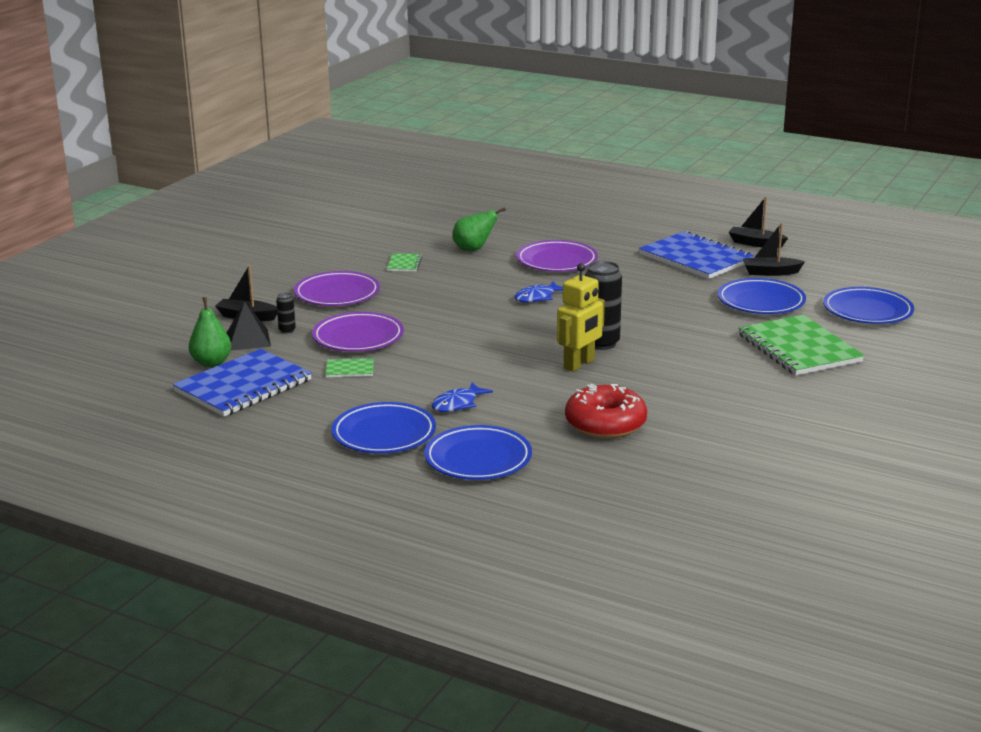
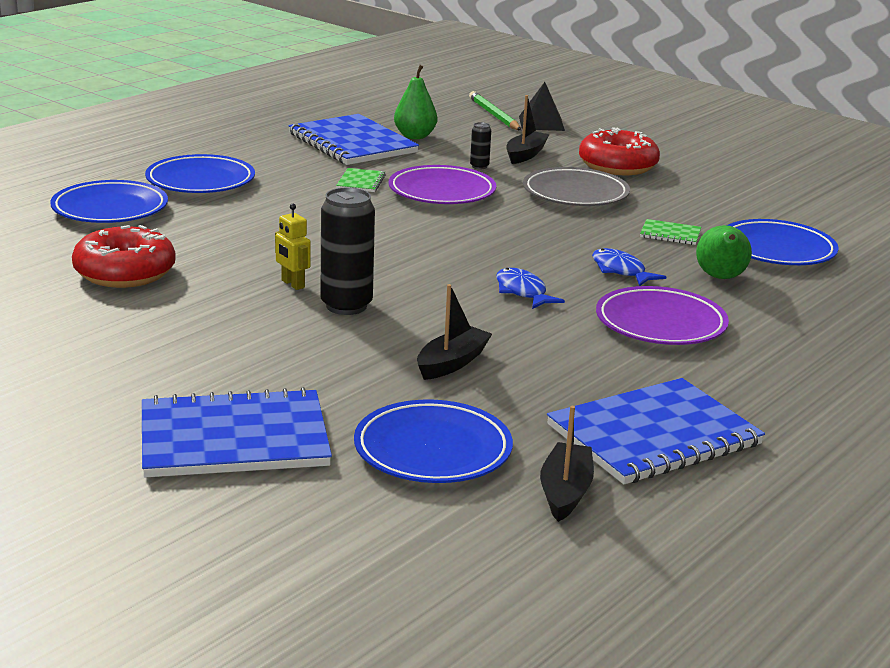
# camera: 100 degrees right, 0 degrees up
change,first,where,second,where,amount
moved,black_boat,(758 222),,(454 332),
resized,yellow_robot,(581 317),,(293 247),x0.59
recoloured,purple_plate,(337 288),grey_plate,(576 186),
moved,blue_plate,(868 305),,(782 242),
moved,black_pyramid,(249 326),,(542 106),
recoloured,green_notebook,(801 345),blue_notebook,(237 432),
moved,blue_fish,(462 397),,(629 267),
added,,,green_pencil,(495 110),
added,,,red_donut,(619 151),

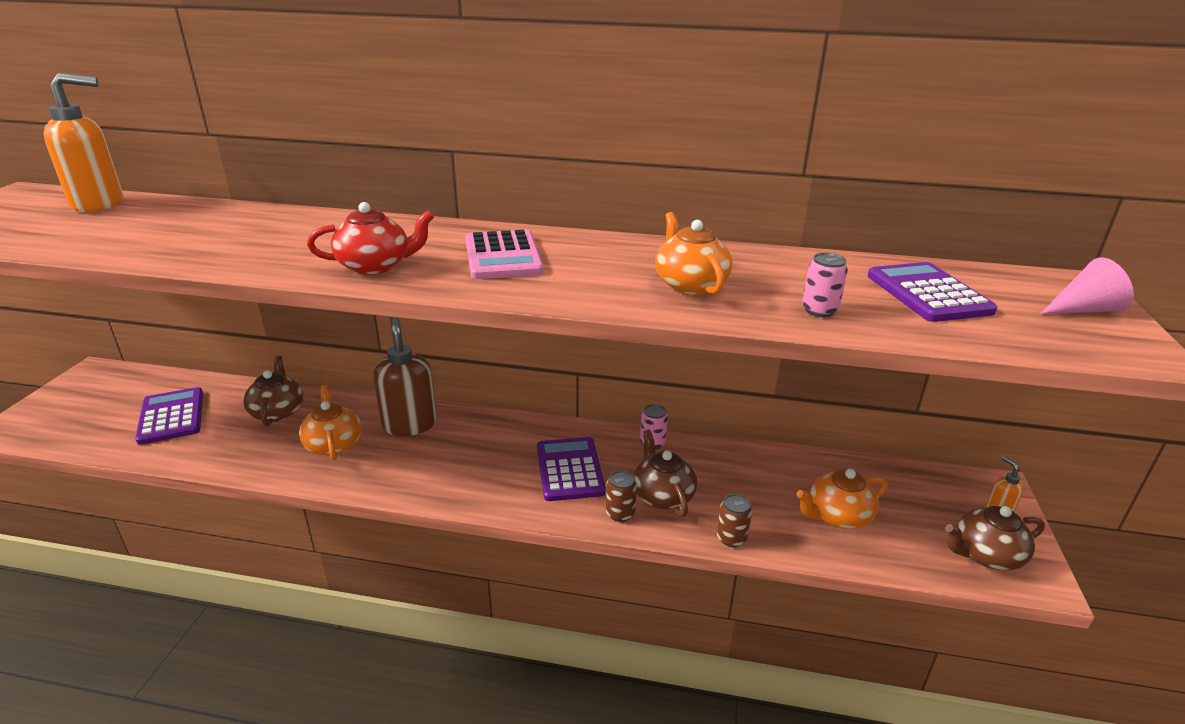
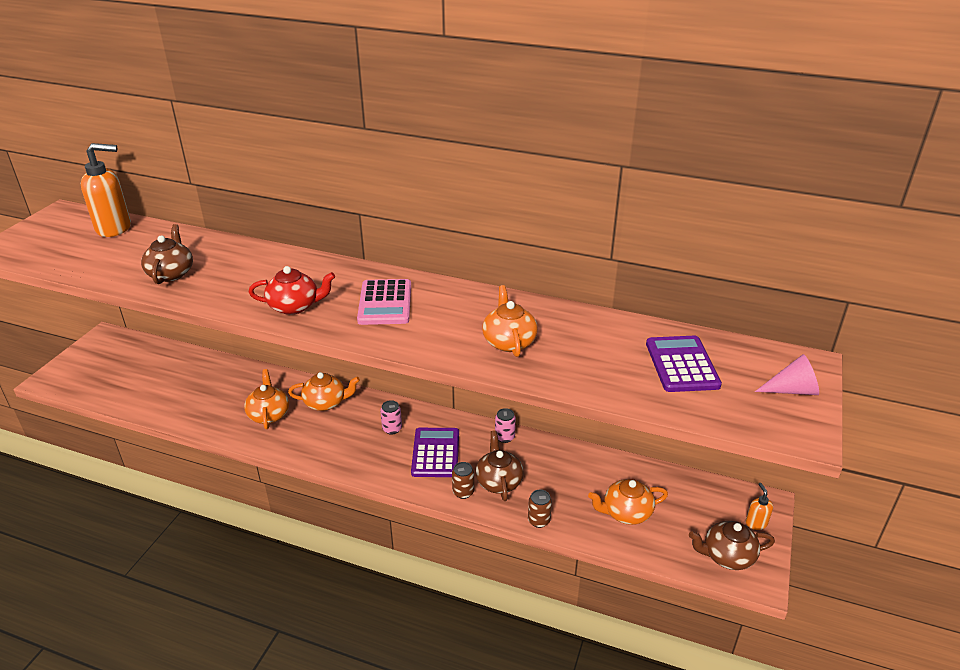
# camera: 10 degrees right, 5 degrees up
change,first,where,second,where,amount
moved,pink_can,(825 285),,(391 417),
replaced,brown_soap_dispenser,(405 376),orange_teapot,(324 391),
moved,brown_teapot,(273 391),,(167 254),
removed,purple_calculator,(169 416),,,

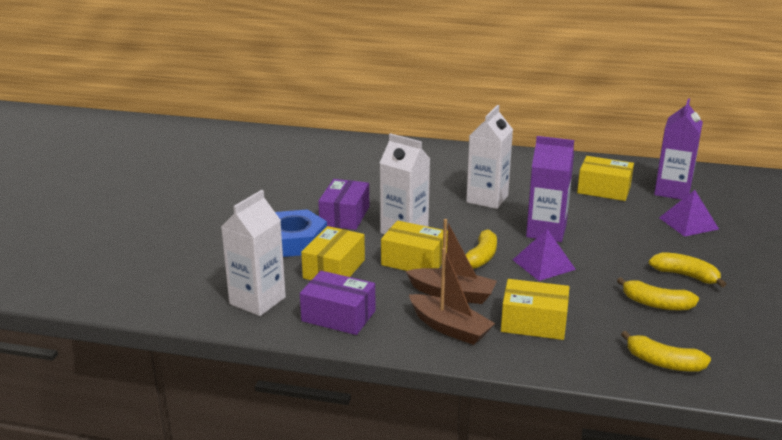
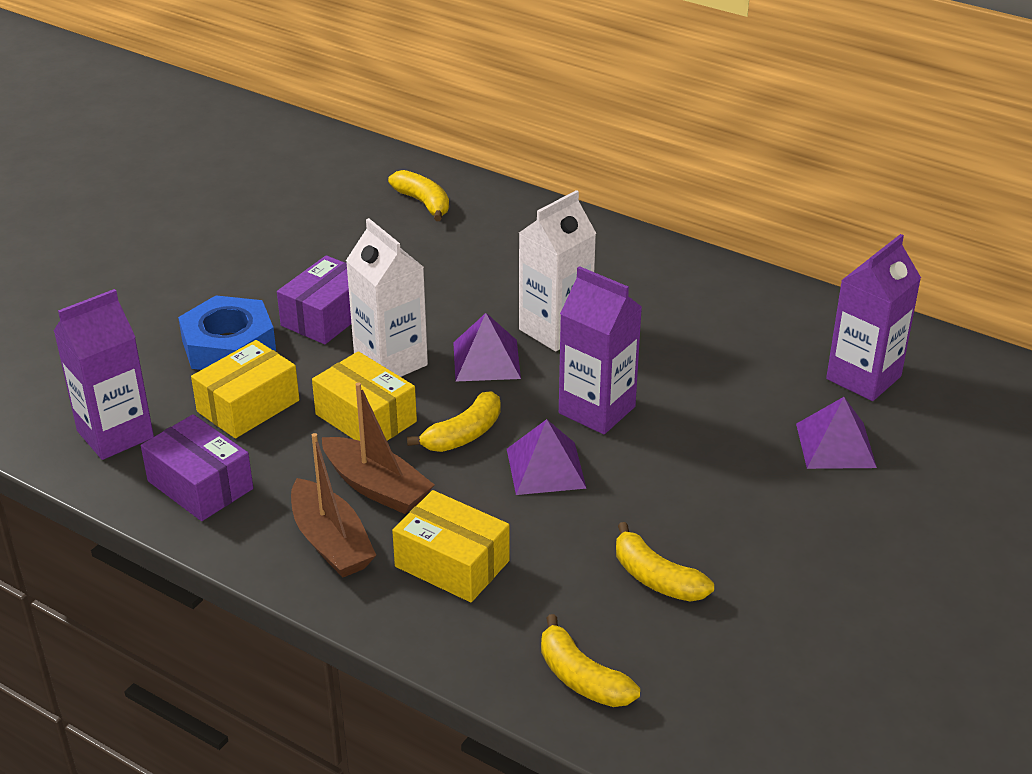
# camera: 20 degrees right, 10 degrees up
change,first,where,second,where,amount
removed,yellow_box,(605 178),,,
recoloured,white_carton,(253 253),purple_carton,(104 374),
moved,yellow_banana,(687 269),,(418 195),
added,,,purple_pyramid,(487 347),

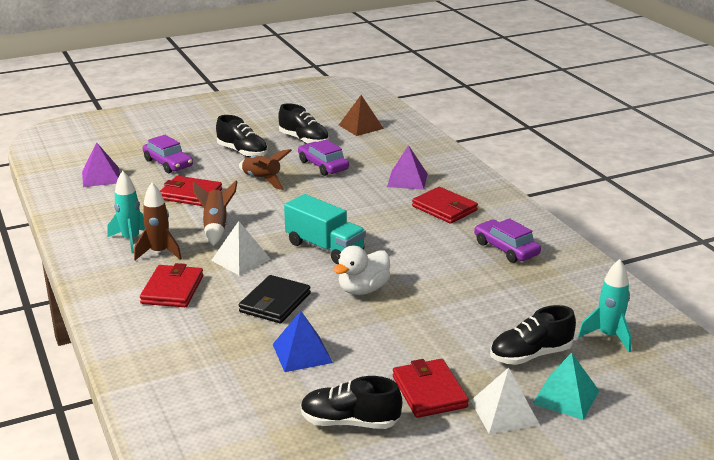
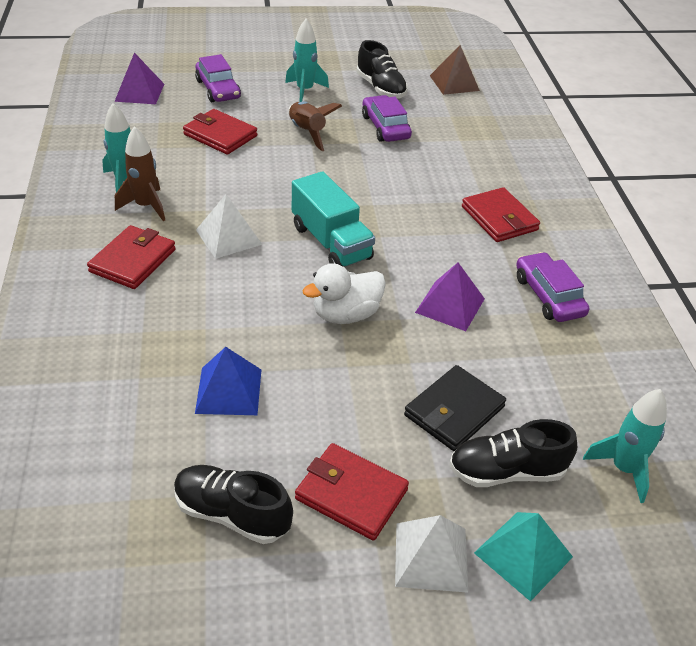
# camera: 15 degrees right, 15 degrees up
change,first,where,second,where,amount
replaced,black_shoe,(242 136),turquoise_rocket,(307 60),
moved,purple_pyramid,(407 167),,(450 297),
removed,brown_rocket,(215 213),,,
moved,black_wallet,(275 299),,(455 408),
turned,red_wallet,(431 388),,(352 491),60 degrees counterclockwise

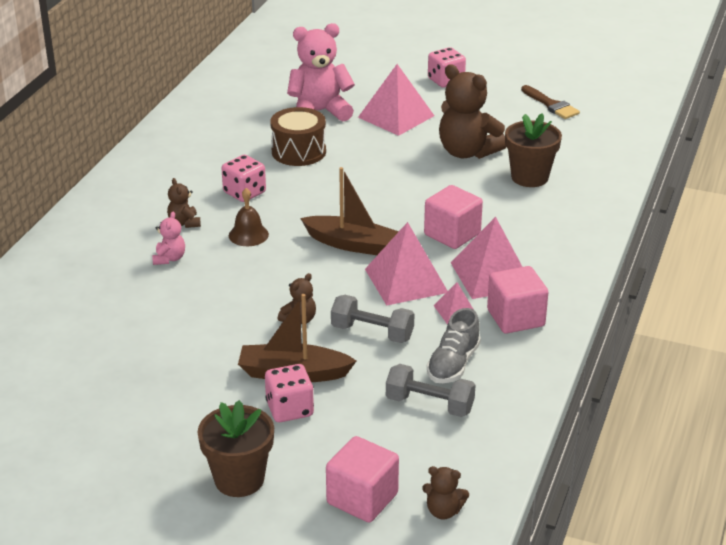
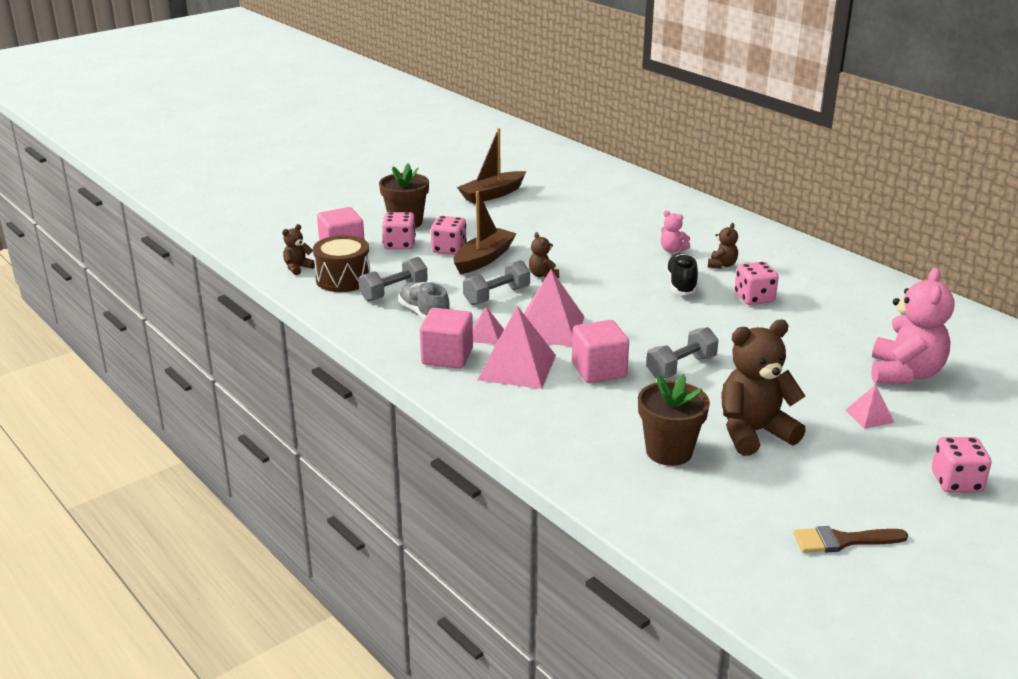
# camera: 120 degrees right, 5 degrees down
change,first,where,second,where,amount
resized,pink_pyramid,(396 100),,(870 407),x0.50
moved,brown_drum,(298 136),,(342 263),
moved,brown_boat,(349 211),,(491 166),
turned,brown_teddy_bear,(184 203),,(723 246),105 degrees clockwise
replaced,brown_bell,(249 217),black_shoe,(681 274),
added,,,pink_dice,(399 231),
added,,,grey_dumbbell,(682 352),

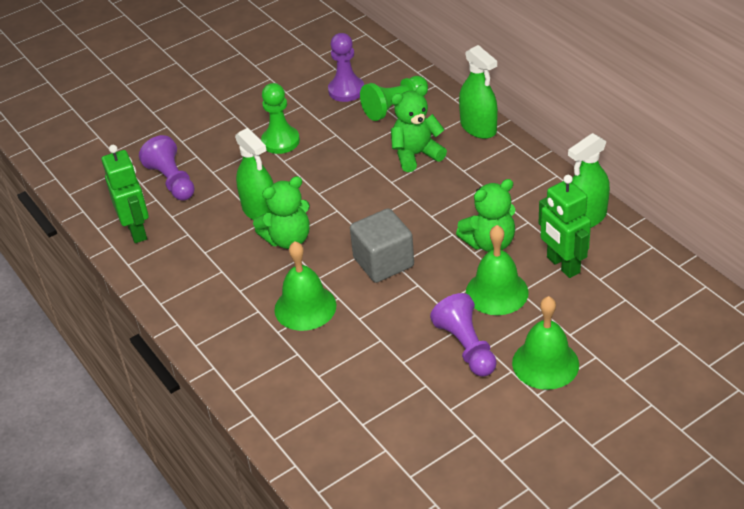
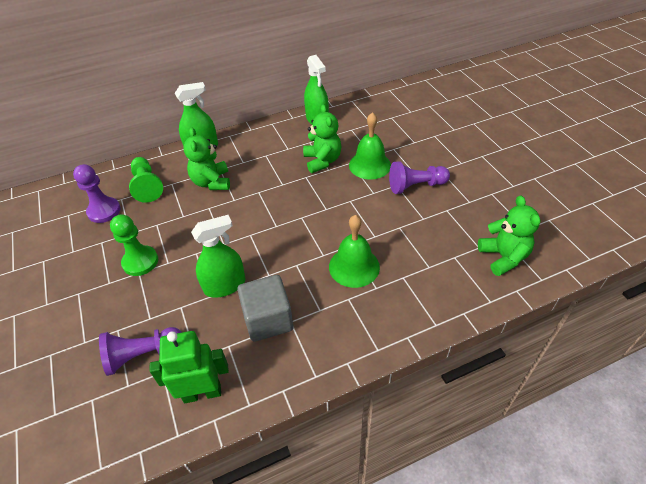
# camera: 80 degrees left, 5 degrees up
change,first,where,second,where,amount
removed,green_robot,(565 226),,,
moved,green_teddy_bear,(281 212),,(509 236),
moved,grey_cube,(382 245),,(265 308),
removed,green_bell,(545 343),,,

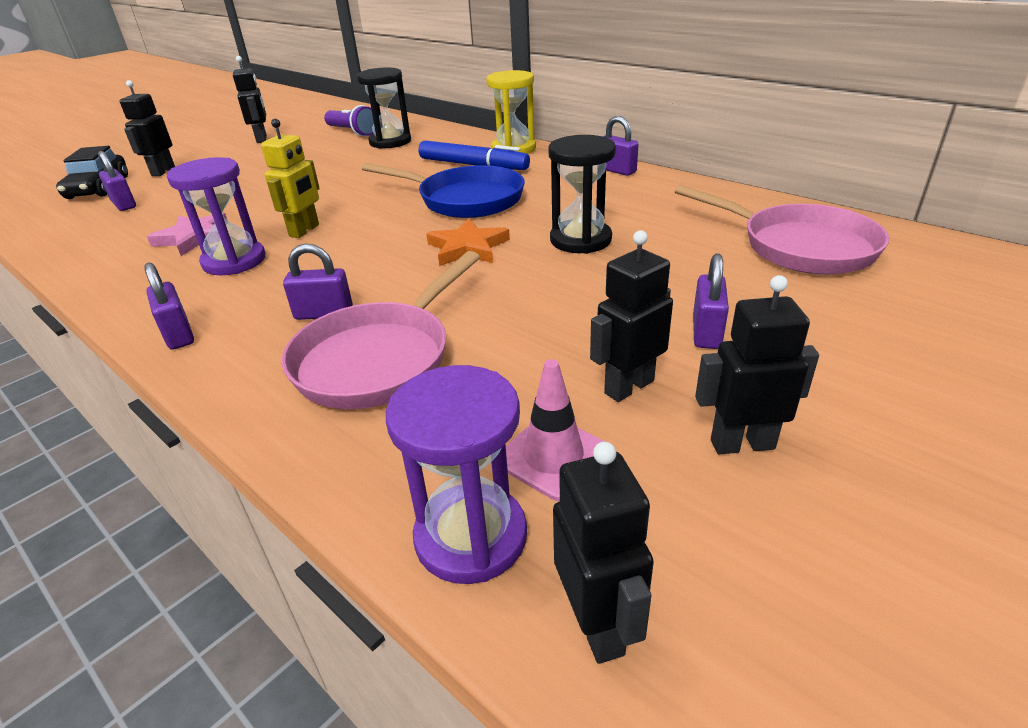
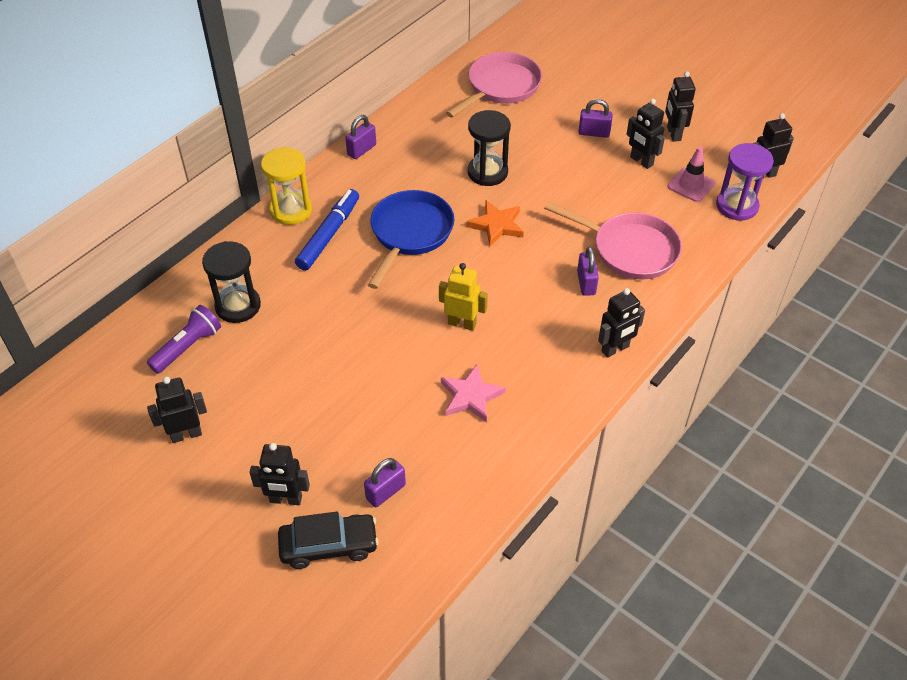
# camera: 95 degrees left, 15 degrees up
change,first,where,second,where,amount
removed,purple_hourglass,(216 216),,,
replaced,purple_padlock,(169 306),black_robot,(621 323),

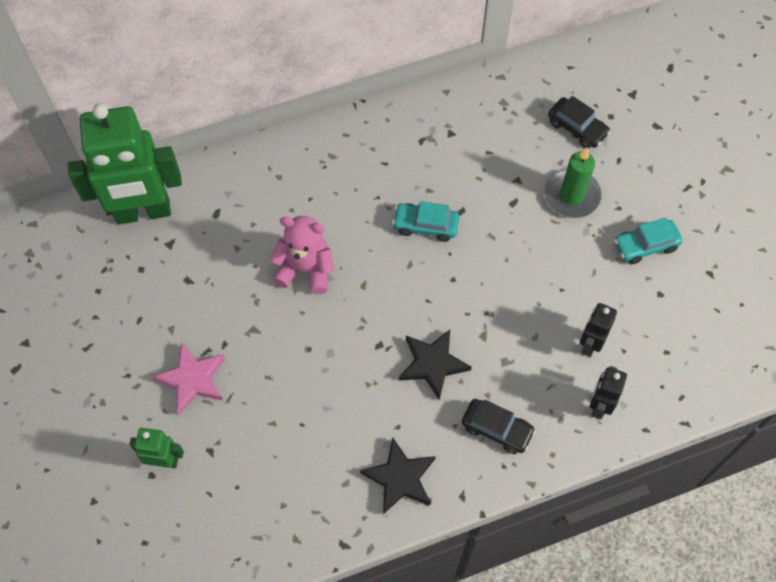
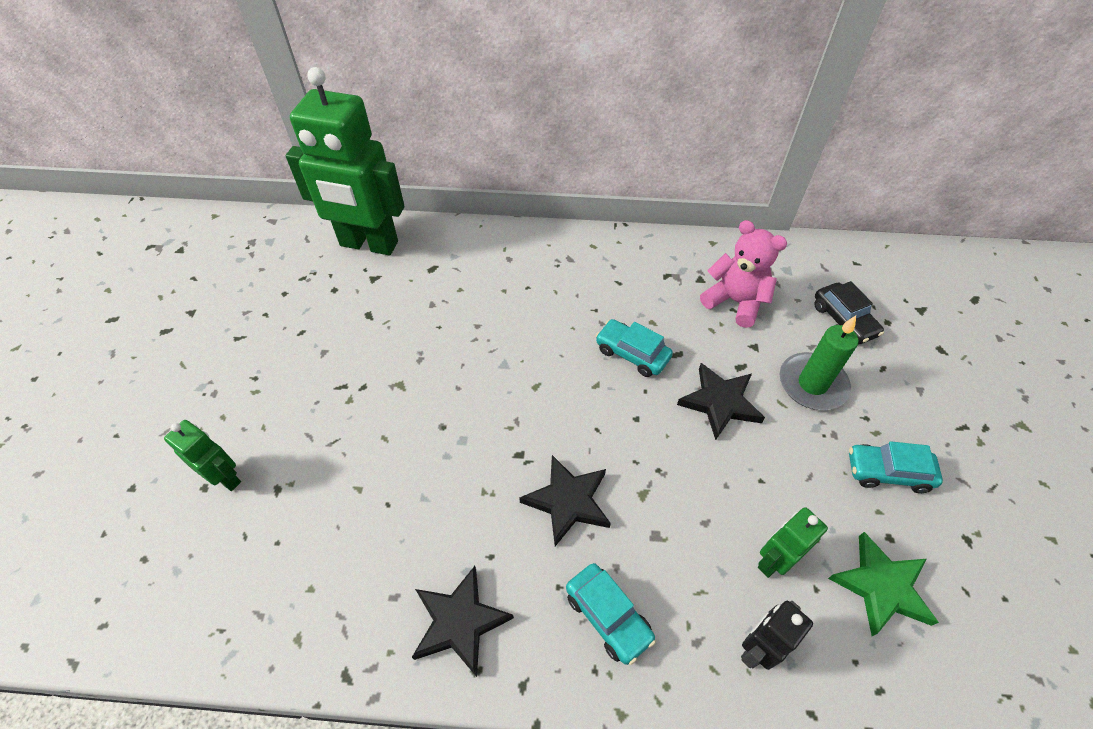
# camera: 25 degrees right, 10 degrees down
change,first,where,second,where,amount
moved,pink_teddy_bear,(302 255),,(743 274),
recoloured,black_robot,(598 330),green_robot,(793 542),
removed,pink_star,(188 378),,,
recoloured,black_car,(499 426),turquoise_car,(611 614),
added,,,black_star,(721 401),
added,,,green_star,(883 584),

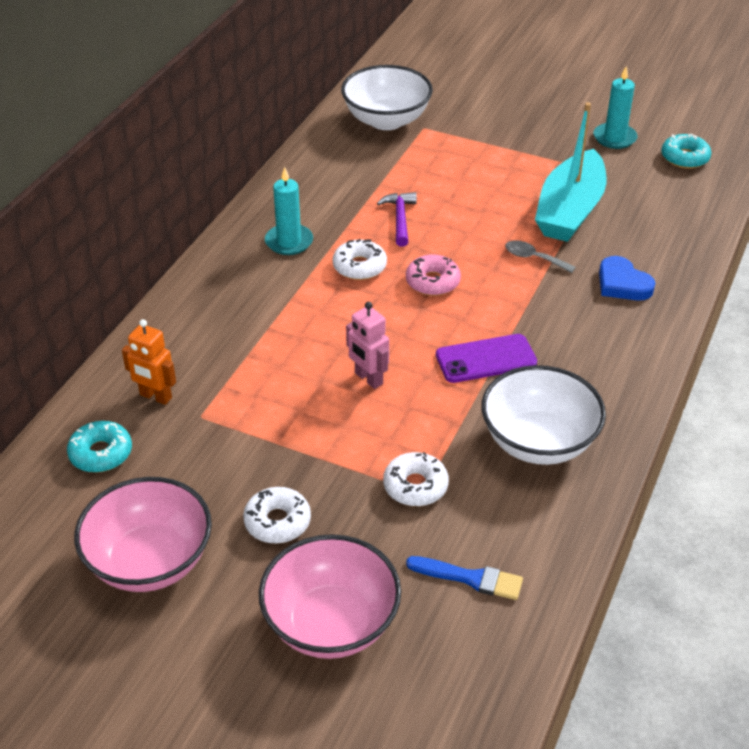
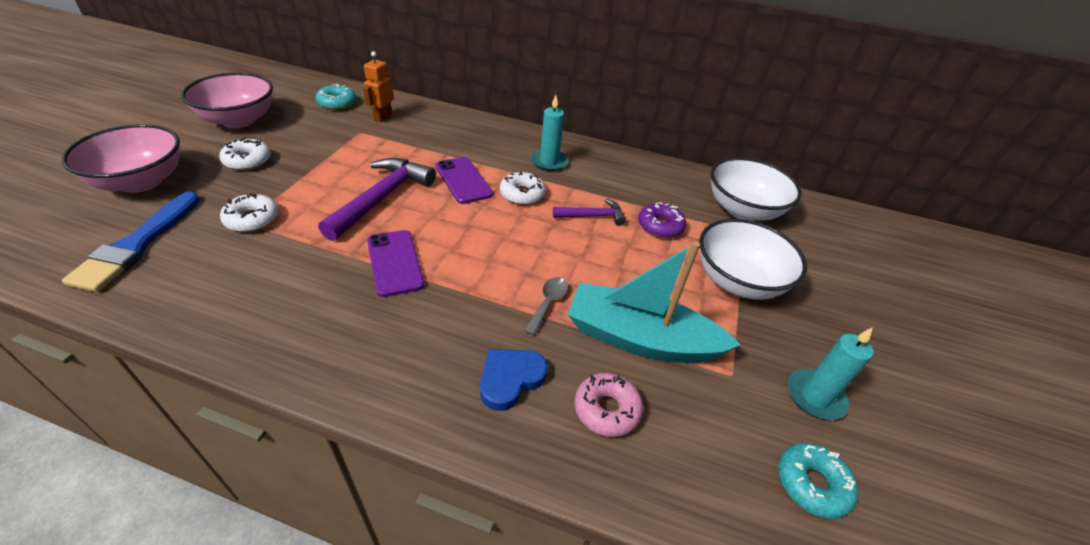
# camera: 80 degrees right, 0 degrees up
change,first,where,second,where,amount
moved,pink_donut,(433 275),,(608 405),
replaced,pink_robot,(367 345),purple_hammer,(377 199),
moved,white_bowl,(543 415),,(753 259),
resized,blue_brush,(464 578),,(131 242),x1.62
added,,,purple_phone,(464 180),
added,,,purple_donut,(662 220),

